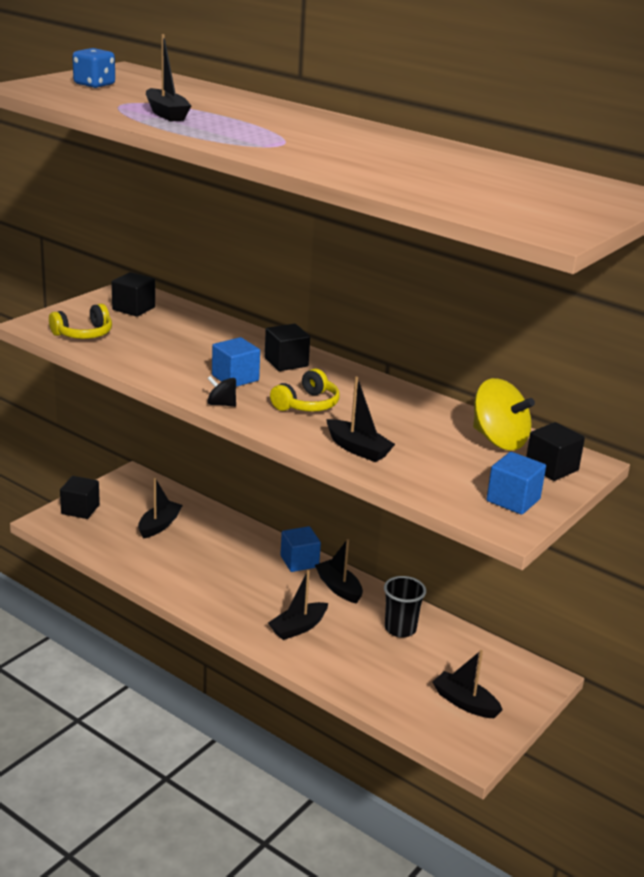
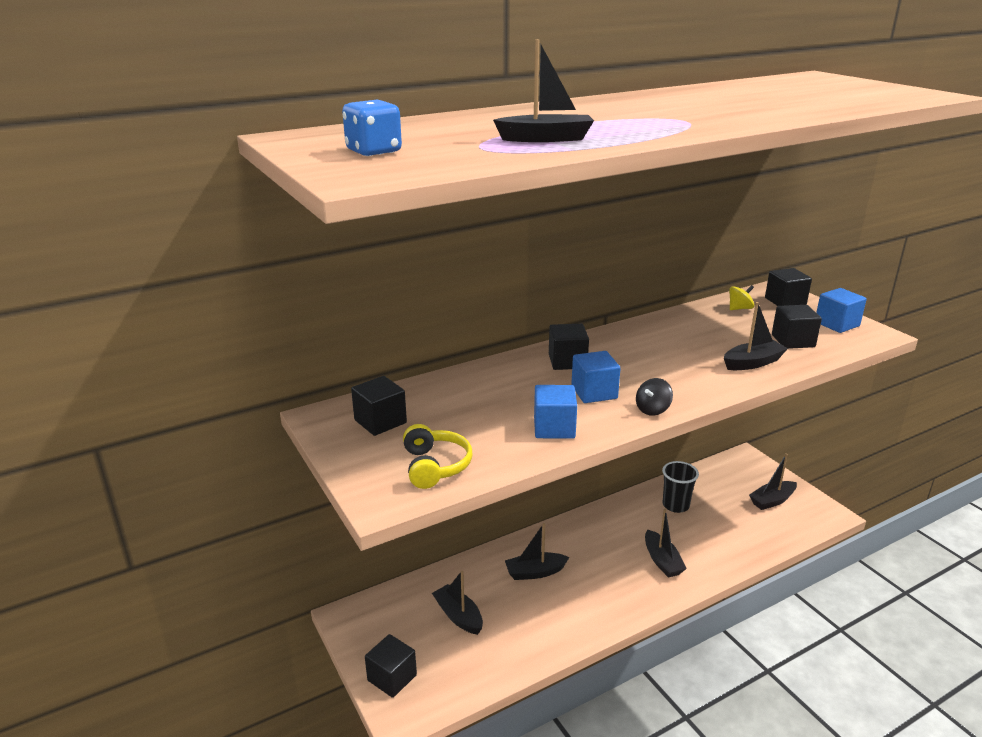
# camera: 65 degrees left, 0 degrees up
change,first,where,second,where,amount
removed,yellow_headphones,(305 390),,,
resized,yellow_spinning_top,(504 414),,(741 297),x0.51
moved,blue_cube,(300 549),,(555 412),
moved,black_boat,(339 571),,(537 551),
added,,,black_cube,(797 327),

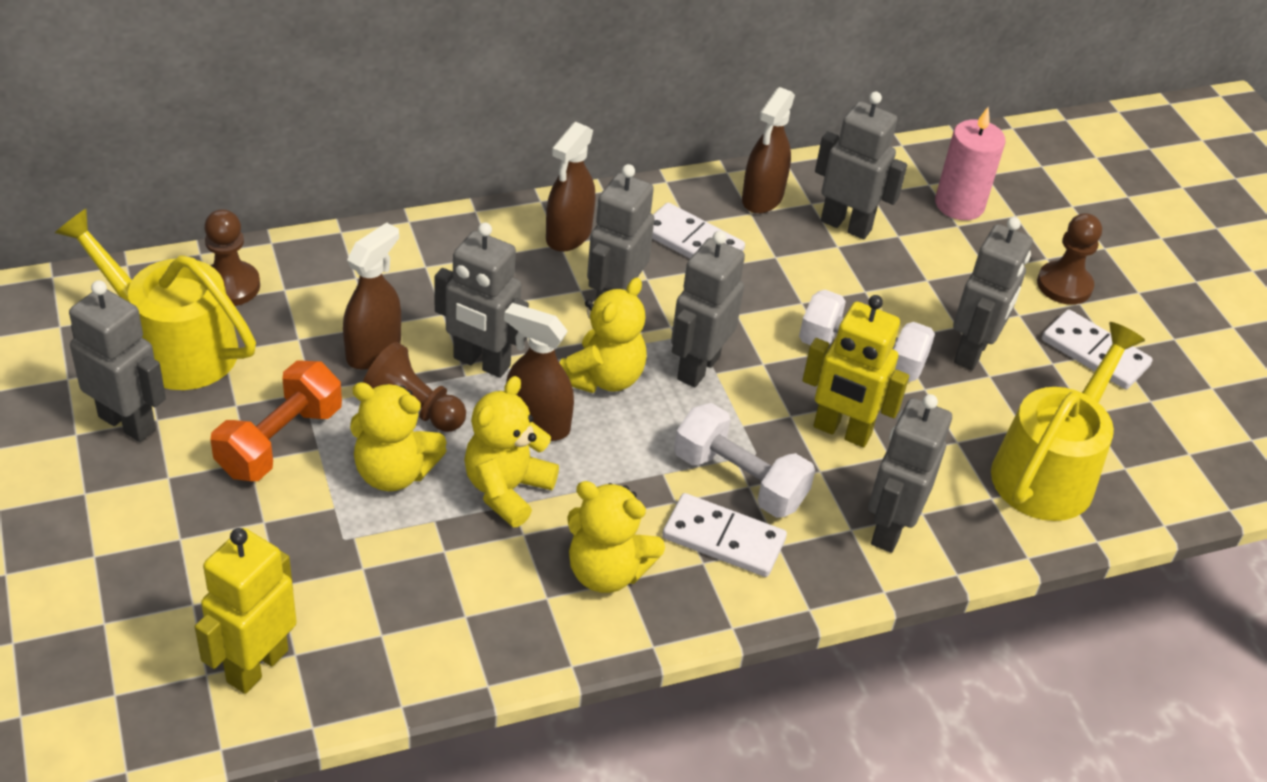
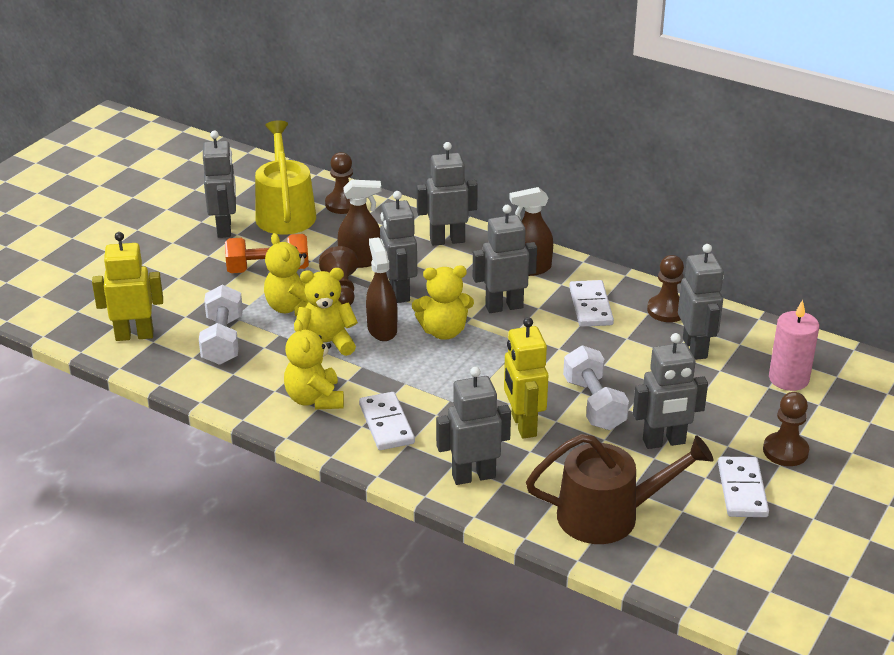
# camera: 55 degrees right, 10 degrees down
change,first,where,second,where,amount
replaced,brown_spray_bottle,(768 150),brown_pawn,(665 288),
moved,grey_robot,(708 309),,(447 194),
recoloured,yellow_watering_can,(1068 421),brown_watering_can,(619 489),
moved,white_dumbbell,(744 460),,(221 325),

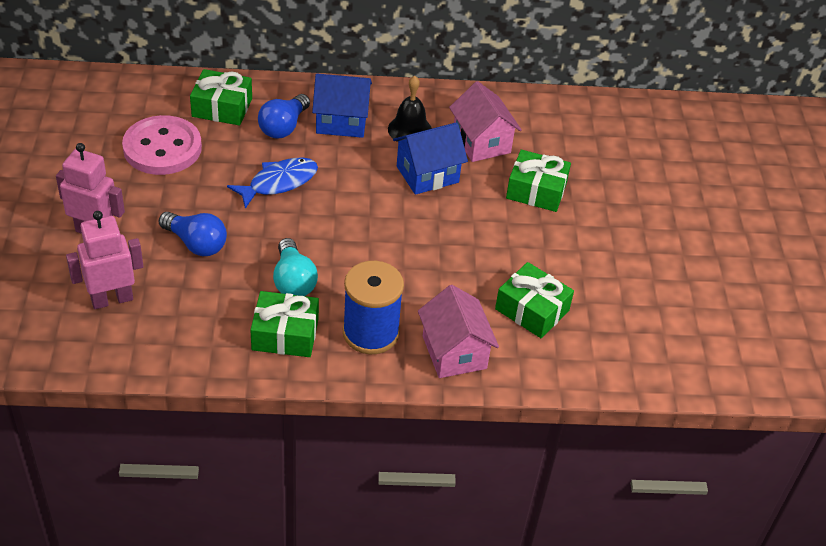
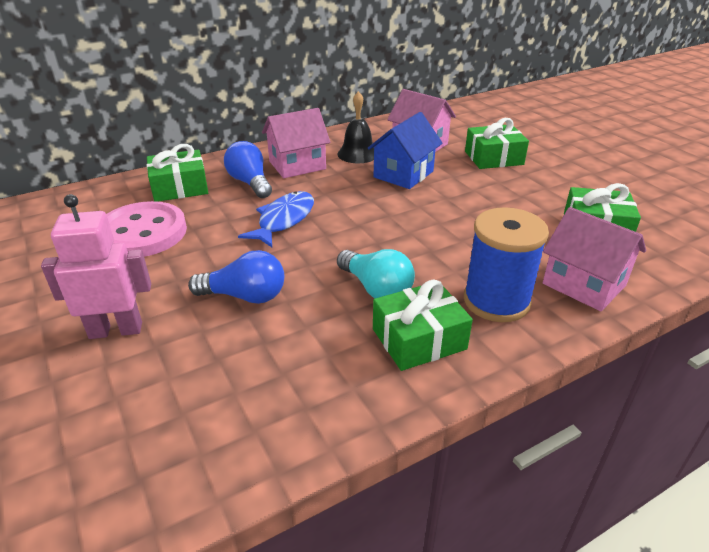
# camera: 25 degrees left, 10 degrees down
change,first,where,second,where,amount
recoloured,blue_house,(342 106),pink_house,(296 143),
turned,blue_light_bulb,(284 116),,(248 169),150 degrees clockwise
removed,pink_robot,(104 260),,,

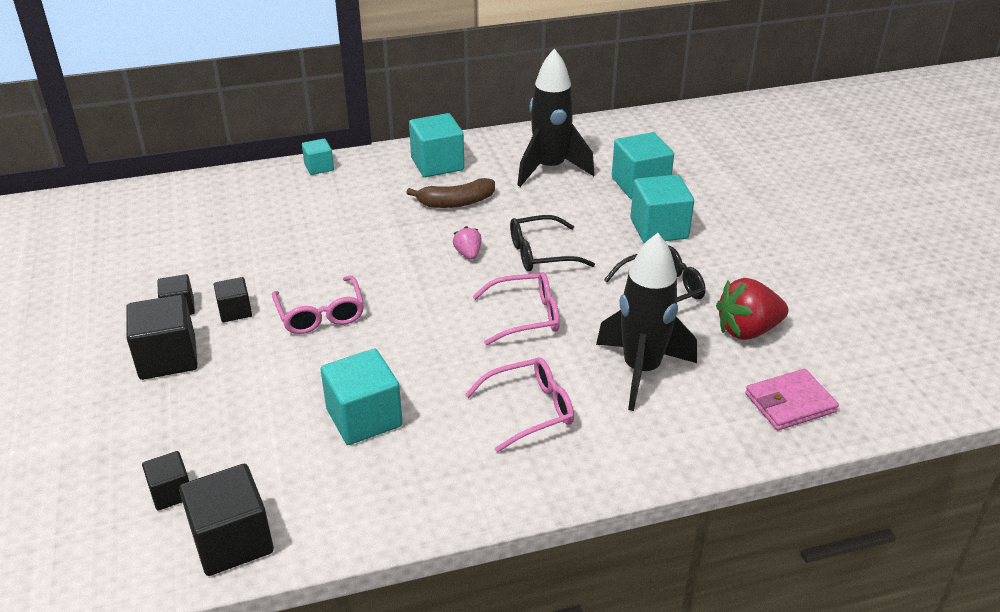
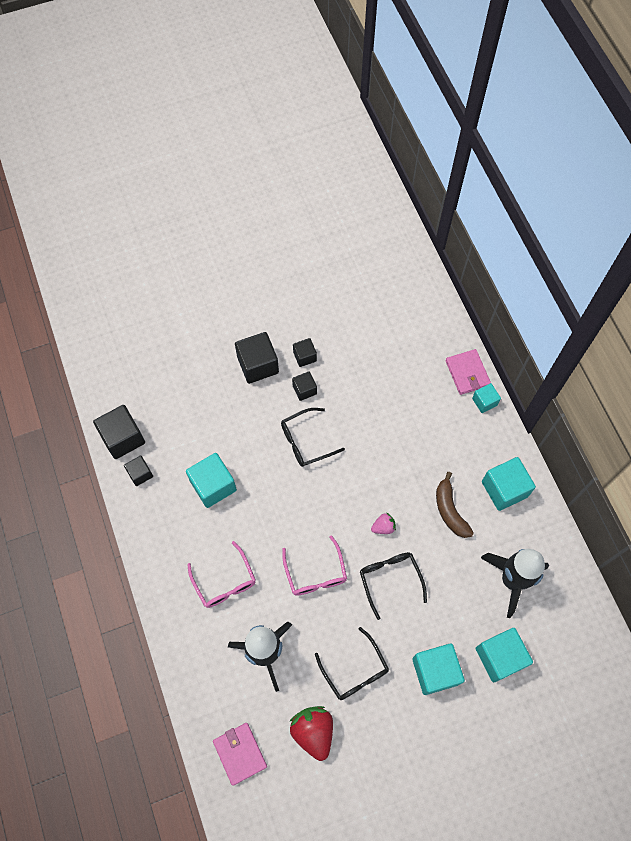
# camera: 85 degrees right, 30 degrees up
change,first,where,second,where,amount
recoloured,pink_glasses,(318 305),black_glasses,(313 437),
moved,black_cube,(165 481),,(138 471),
added,,,pink_wallet,(468 372),

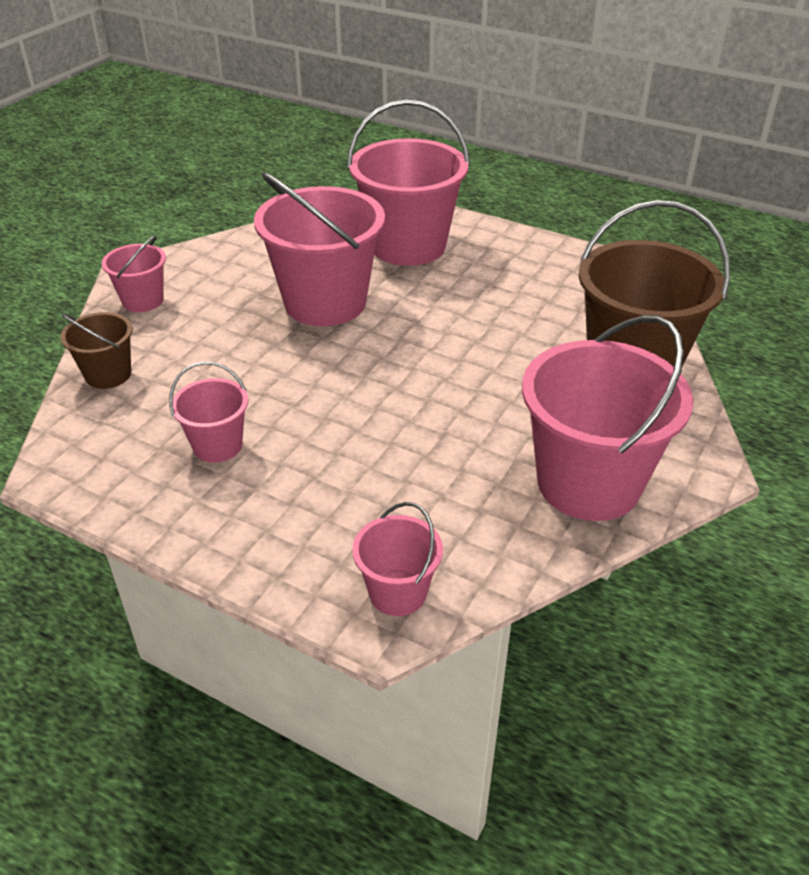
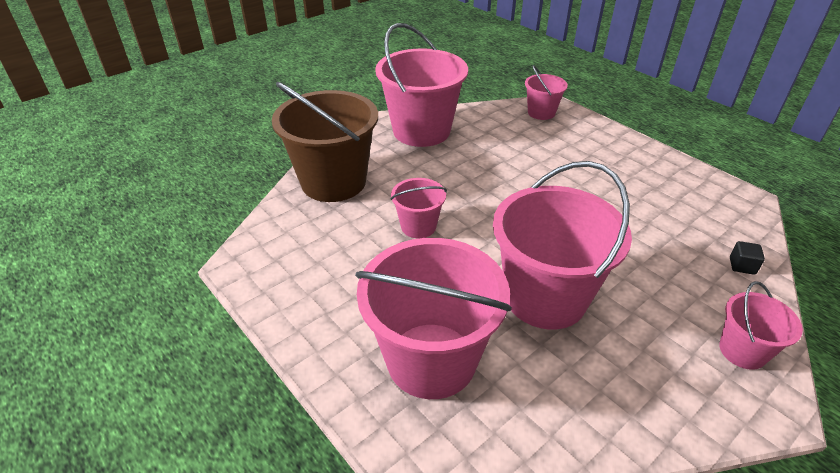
# camera: 160 degrees left, 0 degrees up
change,first,where,second,where,amount
replaced,brown_bucket,(96 350),black_cube,(747 258),
moved,pink_bucket,(208 412),,(418 208),

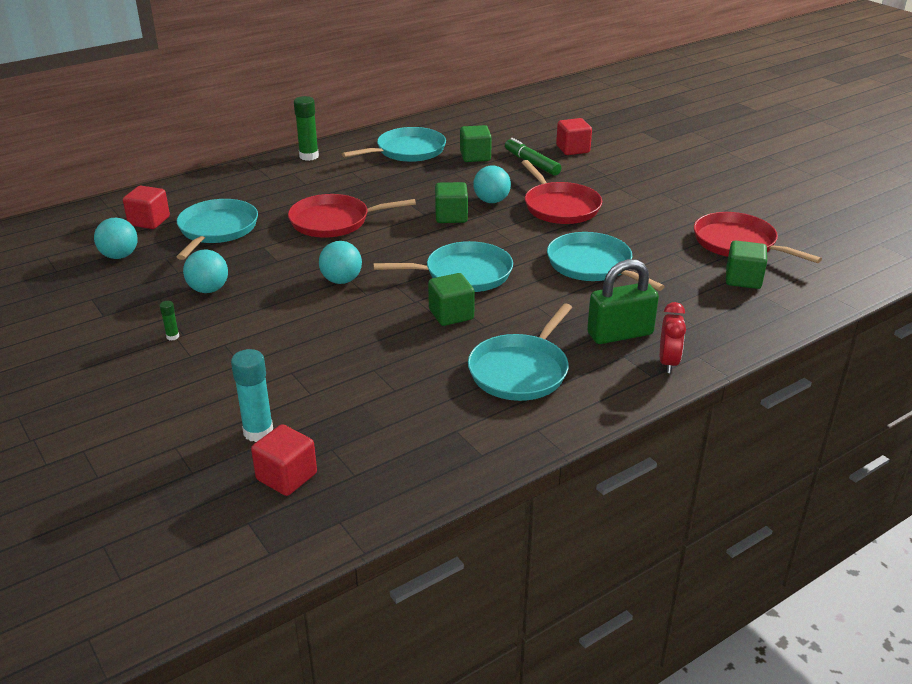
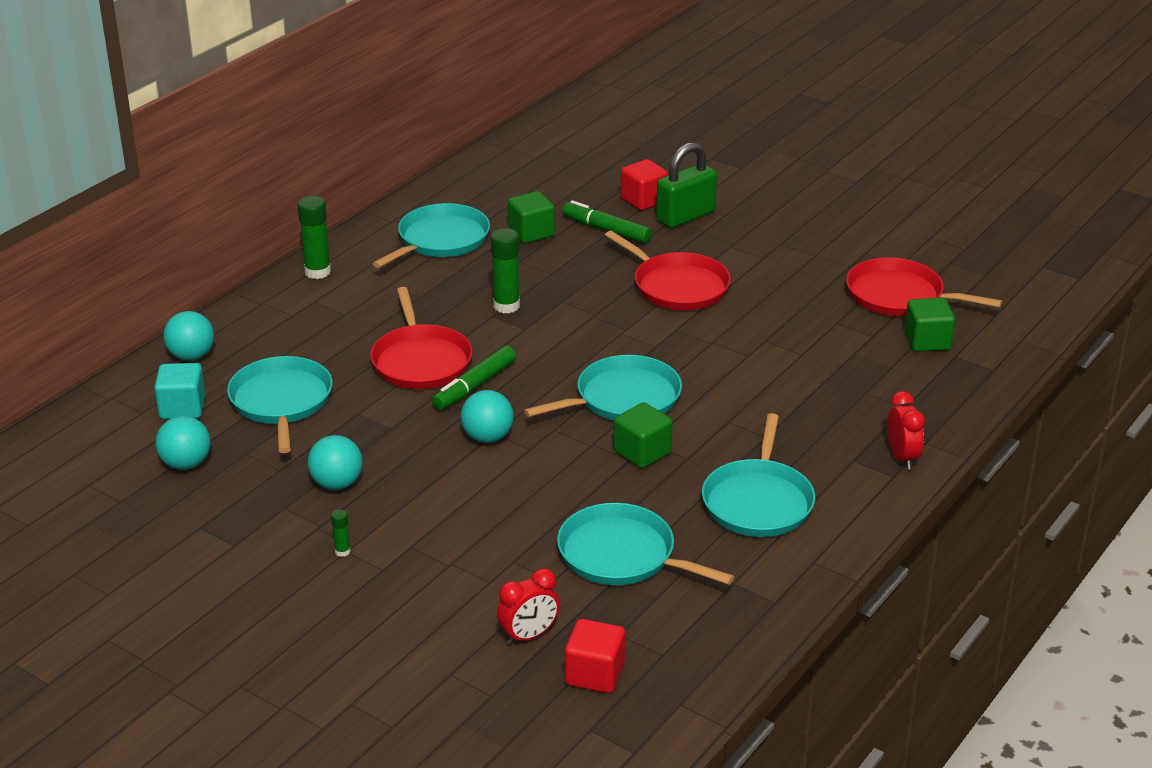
# camera: 20 degrees left, 0 degrees up
change,first,where,second,where,amount
moved,turquoise_ball,(492 184),,(188 336),
removed,green_cube,(451 202),,,
recoloured,red_cube,(146 207),turquoise_cube,(180 391),
turned,red_pan,(352 216),,(421 338),75 degrees counterclockwise
moved,turquoise_pan,(606 261),,(645 544),
moved,green_padlock,(623 301),,(686 185),
replaced,turquoise_glue_stick,(252 395),red_clock,(528 606),
added,,,green_glue_stick,(505 271),
added,,,green_marker,(474 378),

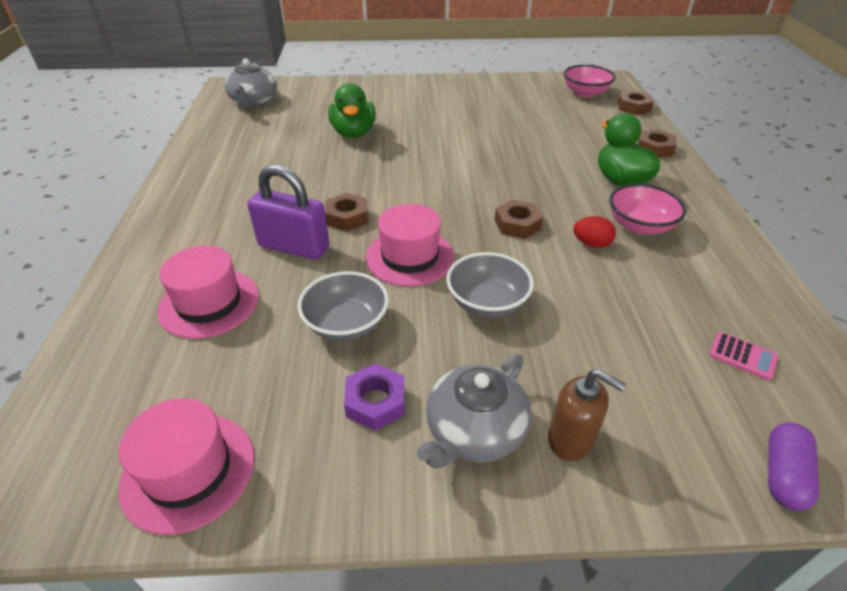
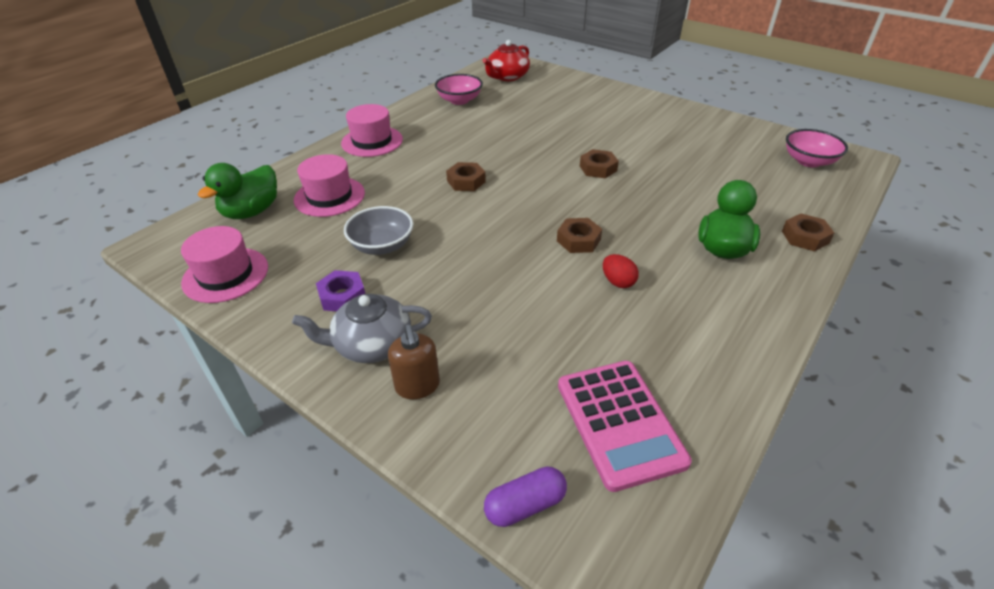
# camera: 40 degrees right, 0 degrees up
change,first,where,second,where,amount
recoloured,grey_teapot,(251 82),red_teapot,(506 60),
moved,green_duck,(352 110),,(237 191),
moved,brown_nut,(635 102),,(599 163),
removed,purple_padlock,(288 212),,,
moved,pink_bowl,(647 209),,(459 89),
moved,pink_hat,(410 245),,(372 130),
removed,grey_bowl,(490 284),,,
resized,pink_calculator,(743 356),,(625 426),x2.31

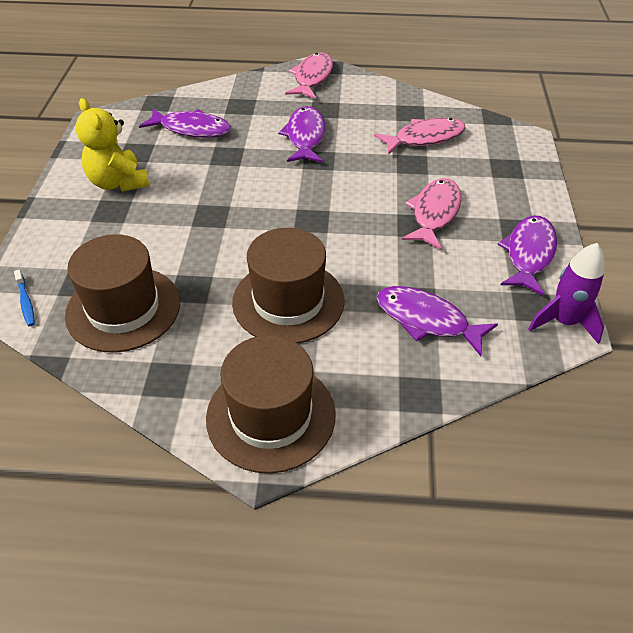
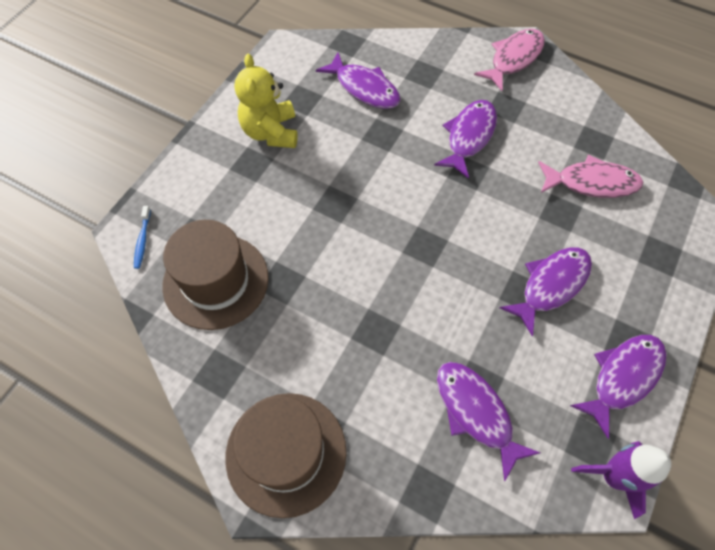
# camera: 25 degrees right, 15 degrees up
change,first,where,second,where,amount
recoloured,pink_fish,(431 214),purple_fish,(545 291),
removed,brown_hat,(288 286),,,

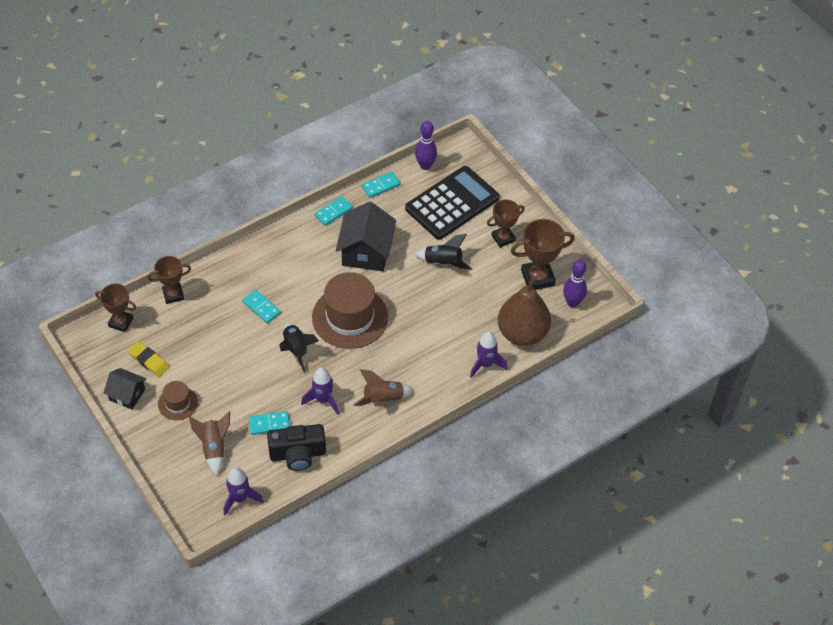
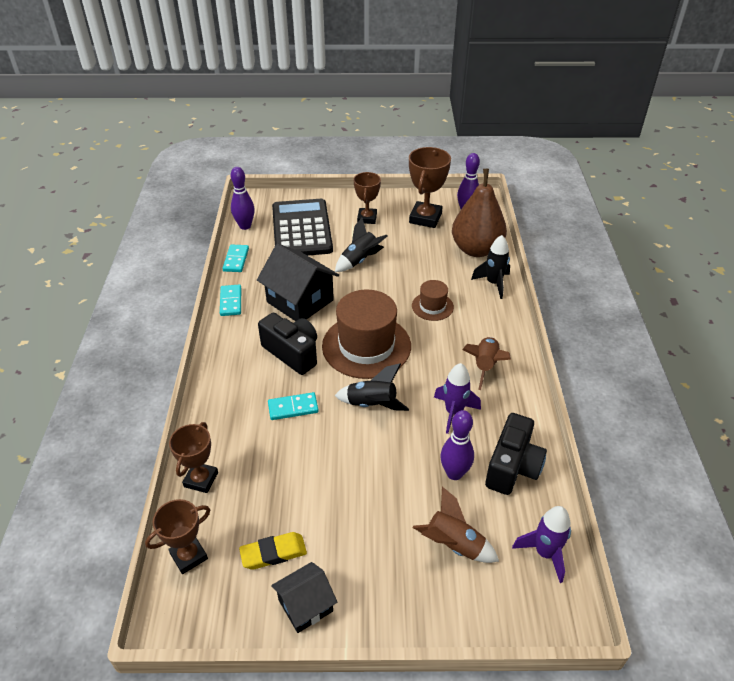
# camera: 55 degrees left, 10 degrees down
change,first,where,second,where,amount
recoloured,purple_rocket,(488 355),black_rocket,(490 267),
moved,brown_hat,(178 400),,(433 300),
replaced,turquoise_domino,(269 423),purple_bowling_pin,(457 445),
added,,,black_camera,(287 344),

